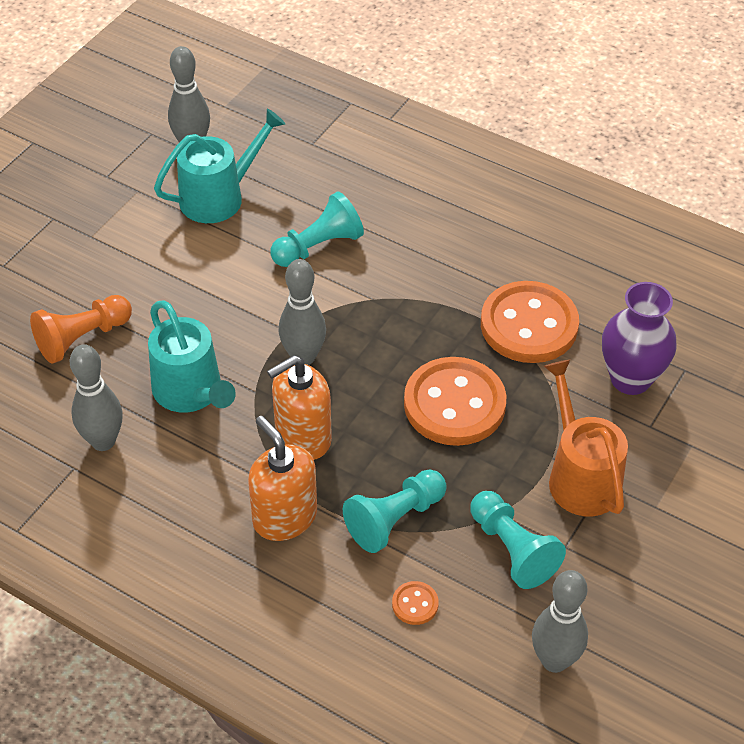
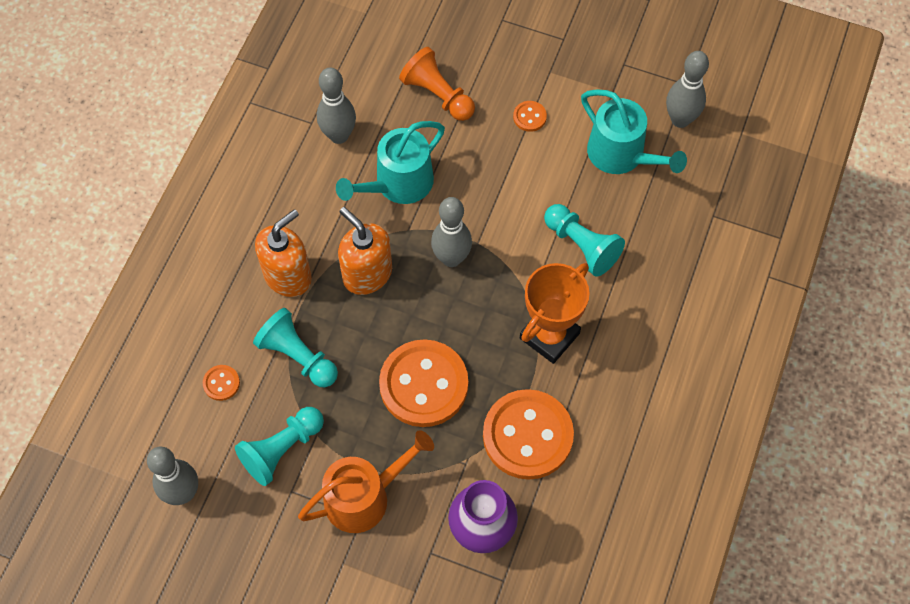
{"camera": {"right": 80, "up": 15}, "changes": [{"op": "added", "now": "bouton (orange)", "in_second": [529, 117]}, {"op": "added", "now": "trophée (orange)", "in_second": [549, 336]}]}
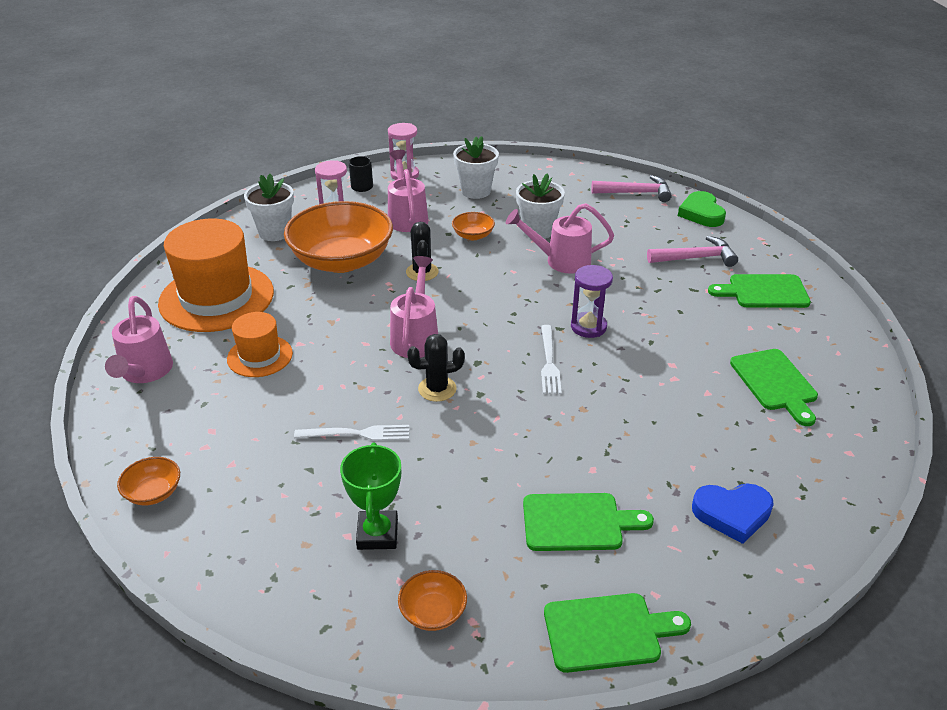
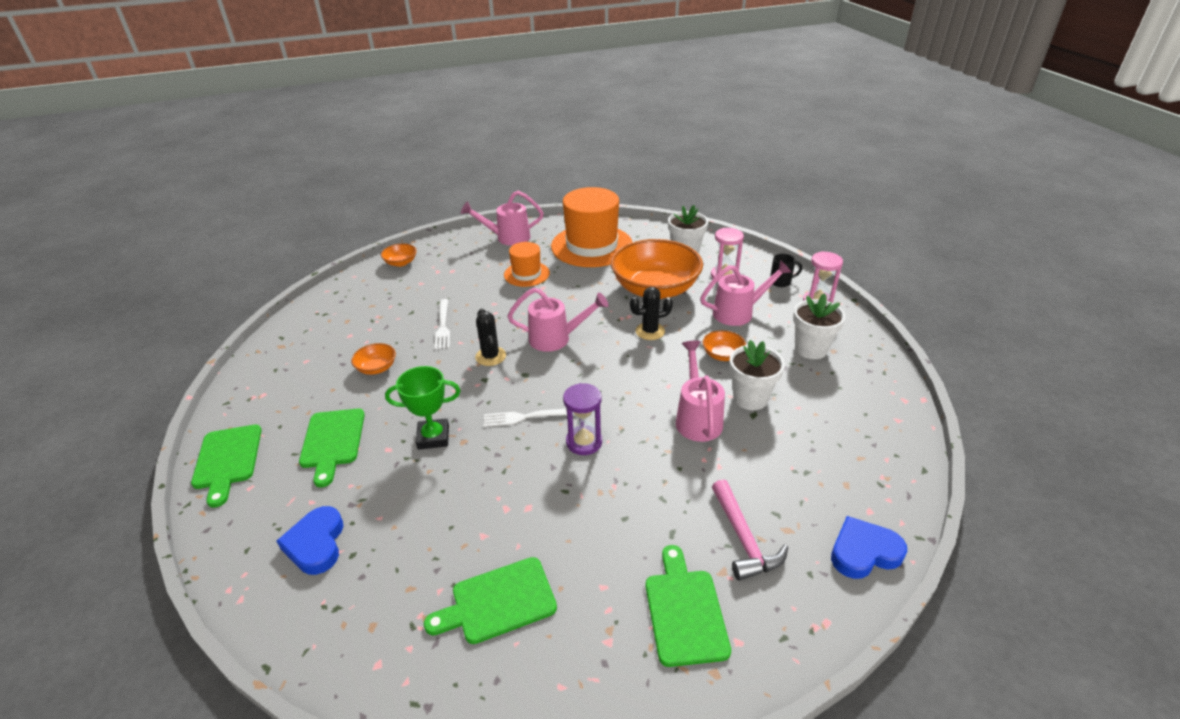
{"camera": {"right": 85, "up": 0}, "changes": [{"op": "moved", "was": "bol (orange)", "in_first": [433, 612], "in_second": [376, 368]}, {"op": "moved", "was": "trophée (vert)", "in_first": [377, 534], "in_second": [433, 437]}, {"op": "recoloured", "was": "cœur (vert)", "now": "cœur (bleu)", "in_first": [701, 213], "in_second": [863, 552]}, {"op": "removed", "was": "marteau (rose)", "in_first": [636, 193]}]}
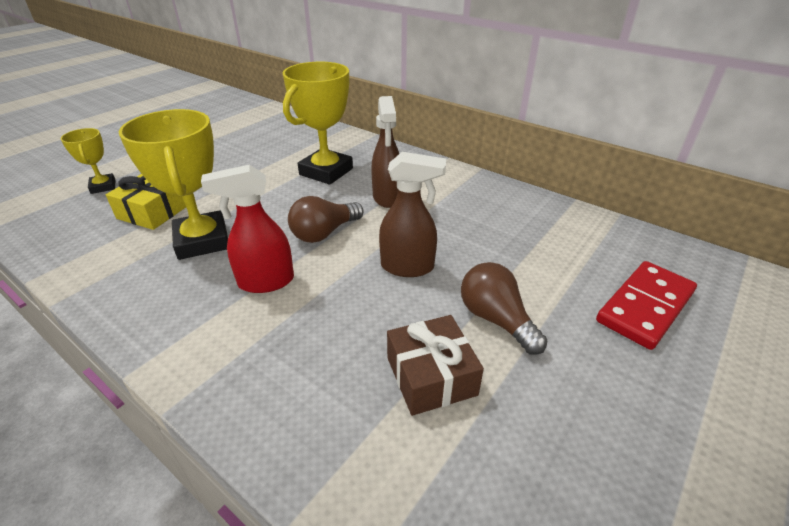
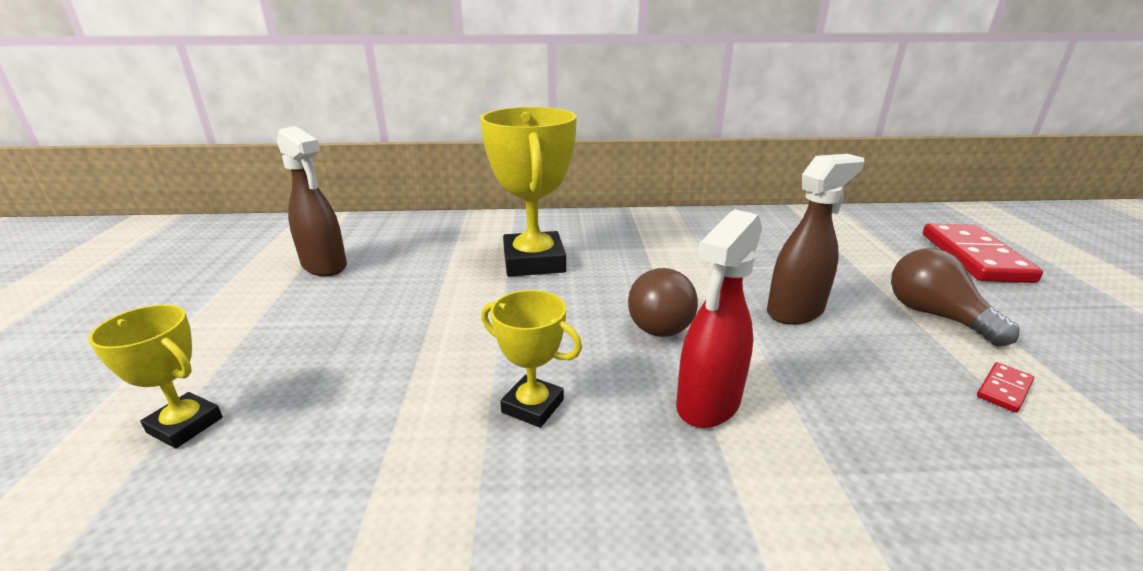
{"camera": {"right": -40, "up": -10}, "changes": [{"op": "moved", "was": "vaporisateur (marron)", "in_first": [387, 198], "in_second": [325, 266]}, {"op": "resized", "was": "trophée (jaune)", "in_first": [202, 241], "in_second": [532, 406], "ratio": 0.53}, {"op": "turned", "was": "ampoule (marron)", "in_first": [496, 319], "in_second": [935, 315], "clockwise": 45}, {"op": "replaced", "was": "cadeau (marron)", "now": "domino (rouge)", "in_first": [431, 376], "in_second": [1003, 389]}, {"op": "removed", "was": "cadeau (jaune)", "in_first": [152, 212]}]}
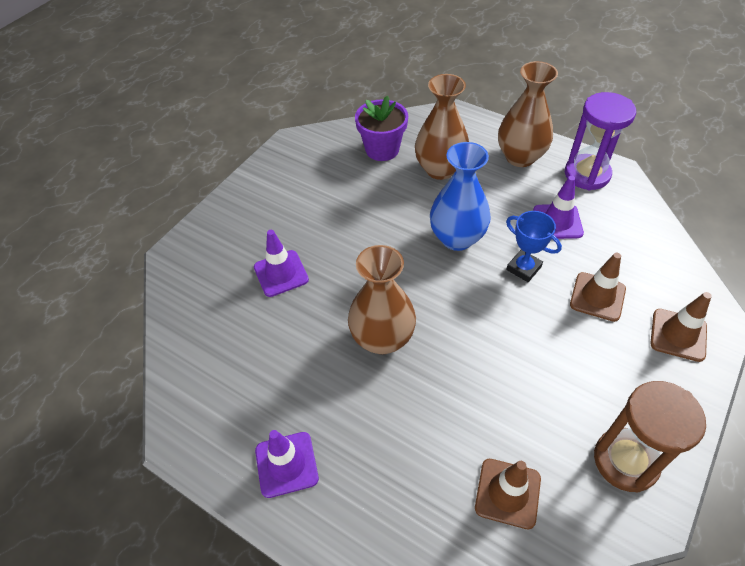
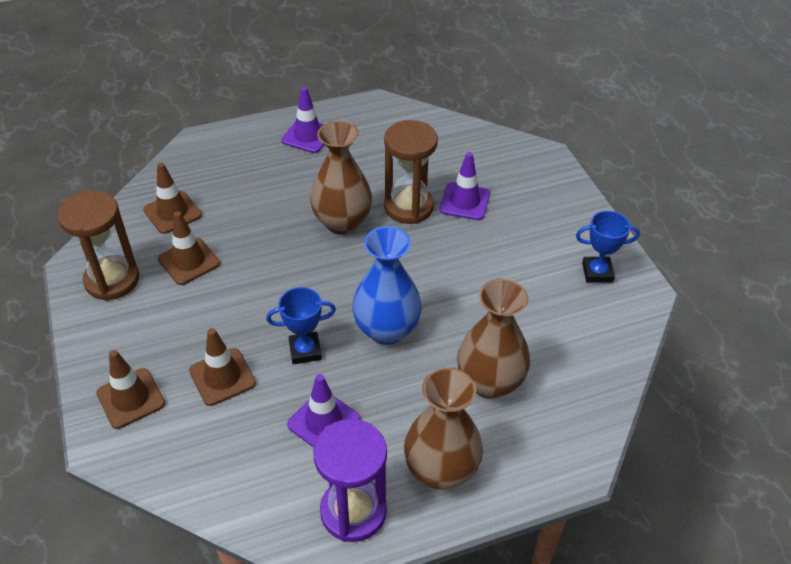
{"camera": {"right": 125, "up": -5}, "changes": [{"op": "added", "now": "cône de chantier (marron)", "in_second": [189, 261]}, {"op": "added", "now": "sablier (marron)", "in_second": [408, 207]}, {"op": "added", "now": "trophée (bleu)", "in_second": [597, 272]}, {"op": "removed", "was": "pot de fleurs (violet)", "in_first": [382, 149]}]}
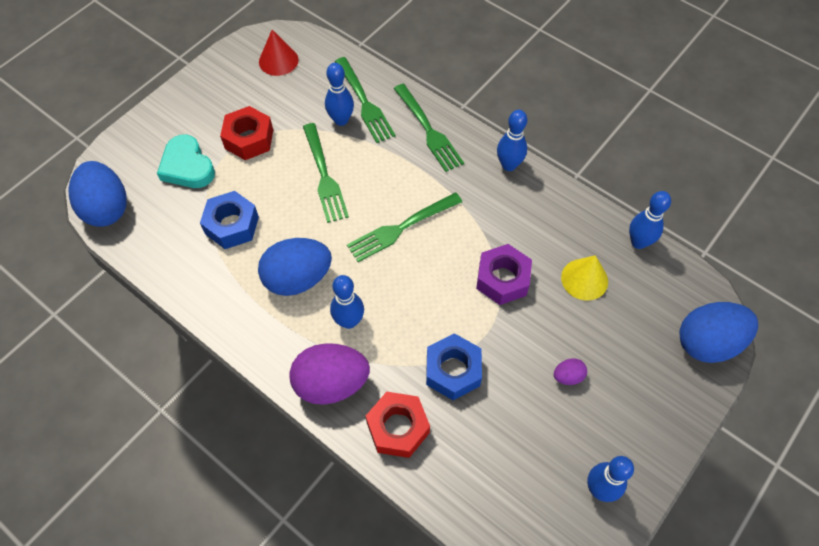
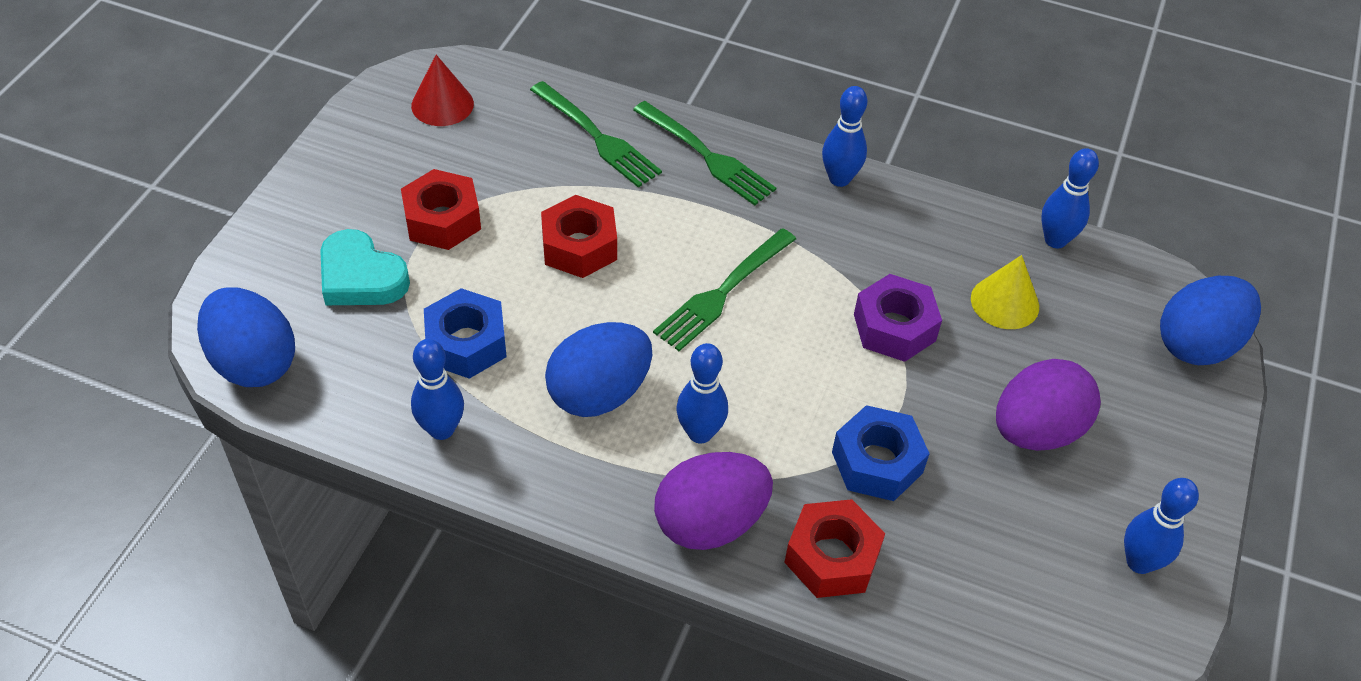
{"camera": {"right": -20, "up": -10}, "changes": [{"op": "moved", "was": "quille (bleu)", "in_first": [341, 120], "in_second": [441, 429]}, {"op": "replaced", "was": "fourchette (vert)", "now": "écrou (rouge)", "in_first": [324, 176], "in_second": [579, 246]}, {"op": "resized", "was": "œuf (violet)", "in_first": [568, 376], "in_second": [1036, 431], "ratio": 2.26}]}
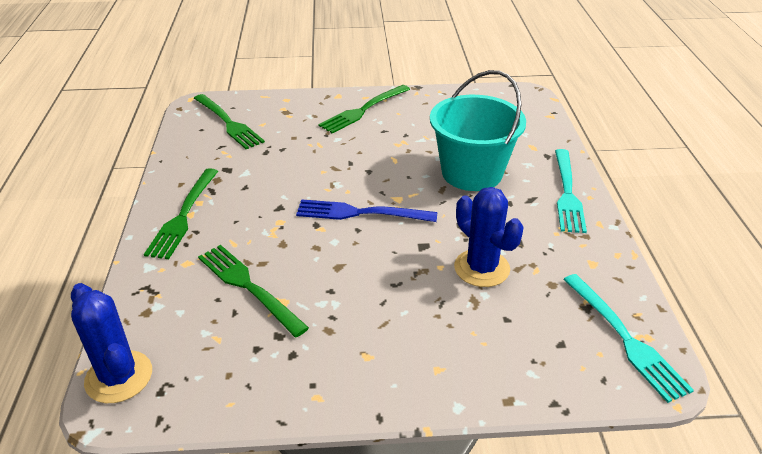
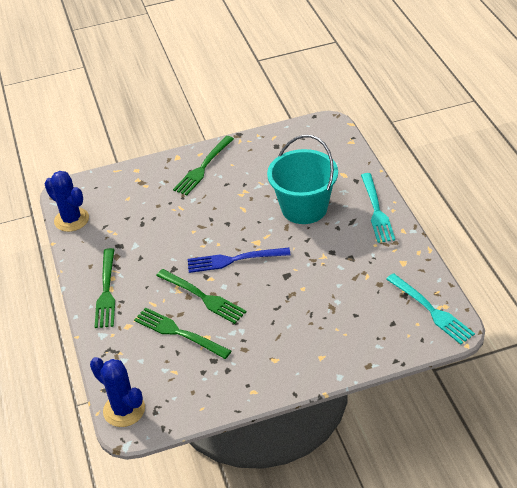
{"camera": {"right": -10, "up": 5}, "changes": [{"op": "moved", "was": "cactus (bleu)", "in_first": [481, 268], "in_second": [71, 220]}, {"op": "moved", "was": "fourchette (vert)", "in_first": [228, 123], "in_second": [203, 297]}]}
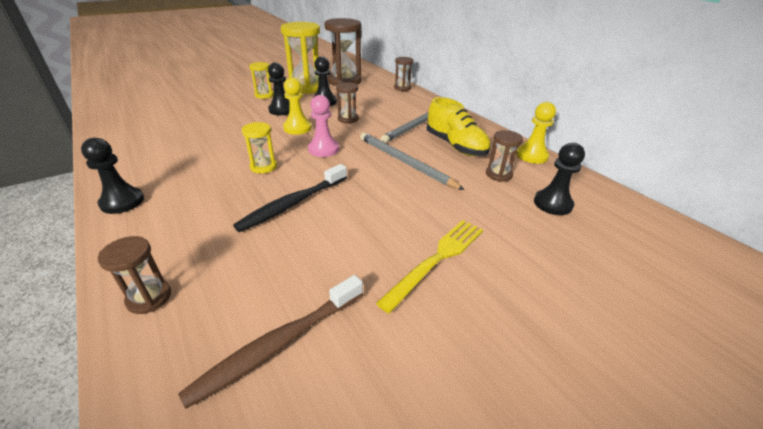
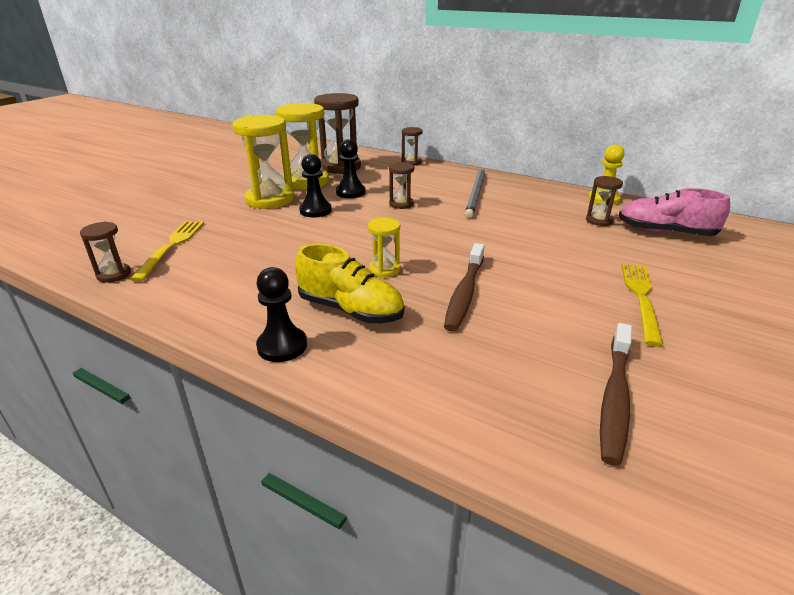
{"camera": {"right": -25, "up": -5}, "changes": [{"op": "moved", "was": "sablier (marron)", "in_first": [149, 298], "in_second": [114, 274]}, {"op": "added", "now": "fourchette (jaune)", "in_second": [171, 247]}, {"op": "resized", "was": "sablier (jaune)", "in_first": [264, 95], "in_second": [270, 199], "ratio": 2.0}, {"op": "moved", "was": "chaussure (jaune)", "in_first": [455, 146], "in_second": [350, 310]}, {"op": "recoloured", "was": "brosse à dents (noir)", "now": "brosse à dents (marron)", "in_first": [293, 203], "in_second": [465, 293]}, {"op": "replaced", "was": "pion (noir)", "now": "chaussure (rose)", "in_first": [552, 204], "in_second": [665, 232]}, {"op": "removed", "was": "pion (jaune)", "in_first": [297, 128]}, {"op": "removed", "was": "pion (rose)", "in_first": [323, 149]}, {"op": "removed", "was": "crayon (gris)", "in_first": [405, 162]}]}
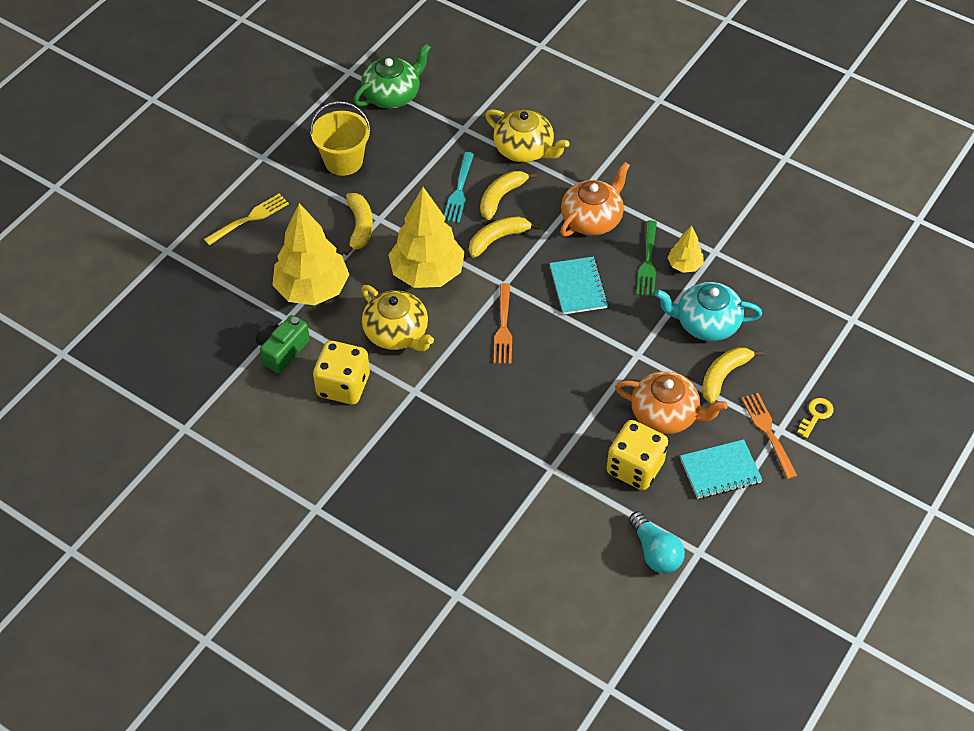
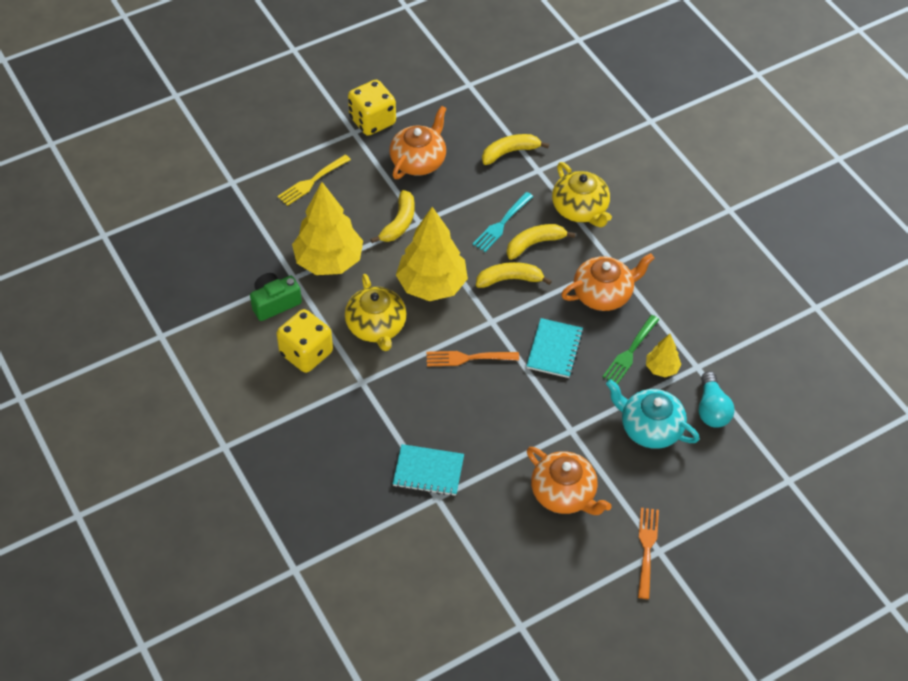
{"camera": {"right": 25, "up": 0}, "changes": [{"op": "turned", "was": "fourchette (jaune)", "in_first": [249, 219], "in_second": [312, 181], "clockwise": 150}, {"op": "moved", "was": "dé (jaune)", "in_first": [635, 467], "in_second": [372, 121]}, {"op": "replaced", "was": "seau (jaune)", "now": "théière (orange)", "in_first": [343, 161], "in_second": [418, 161]}, {"op": "moved", "was": "carnet (turquoise)", "in_first": [720, 471], "in_second": [428, 471]}, {"op": "turned", "was": "fourchette (orange)", "in_first": [503, 327], "in_second": [468, 358], "clockwise": 60}, {"op": "moved", "was": "banane (jaune)", "in_first": [724, 376], "in_second": [510, 152]}, {"op": "moved", "was": "ampoule (turquoise)", "in_first": [655, 552], "in_second": [712, 409]}, {"op": "removed", "was": "théière (vert)", "in_first": [392, 95]}, {"op": "removed", "was": "clé (jaune)", "in_first": [816, 415]}]}
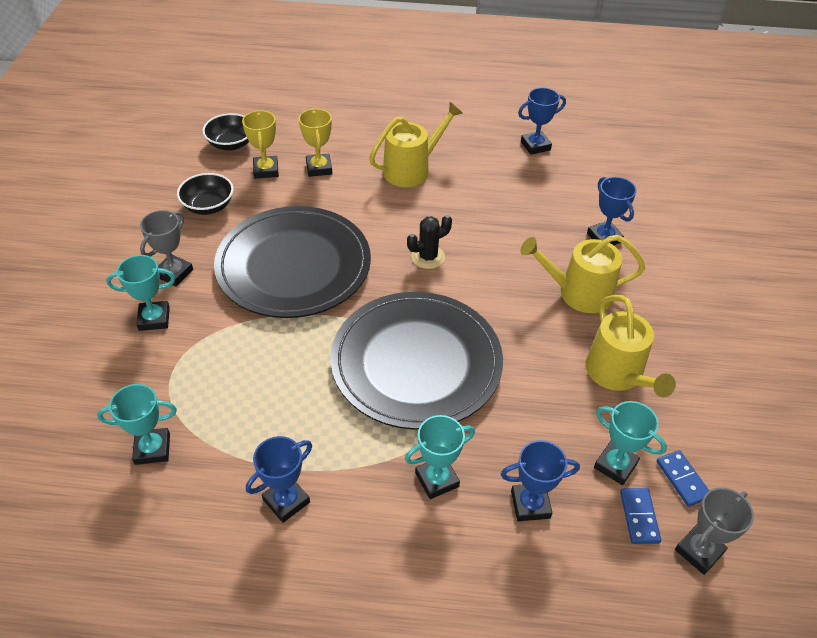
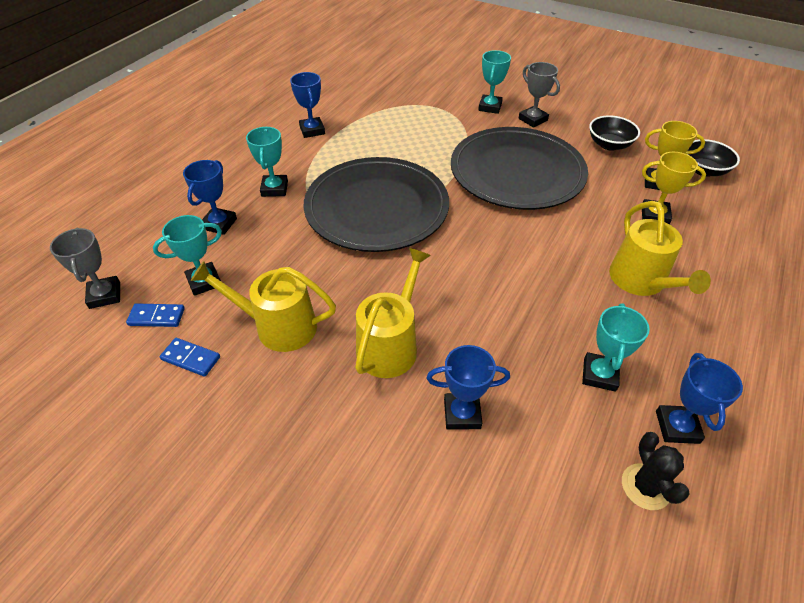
{"camera": {"right": 115, "up": 0}, "changes": [{"op": "moved", "was": "domino (bleu)", "in_first": [639, 517], "in_second": [191, 358]}, {"op": "moved", "was": "trophée (turquoise)", "in_first": [152, 449], "in_second": [599, 374]}, {"op": "moved", "was": "cactus (noir)", "in_first": [428, 257], "in_second": [645, 486]}]}
